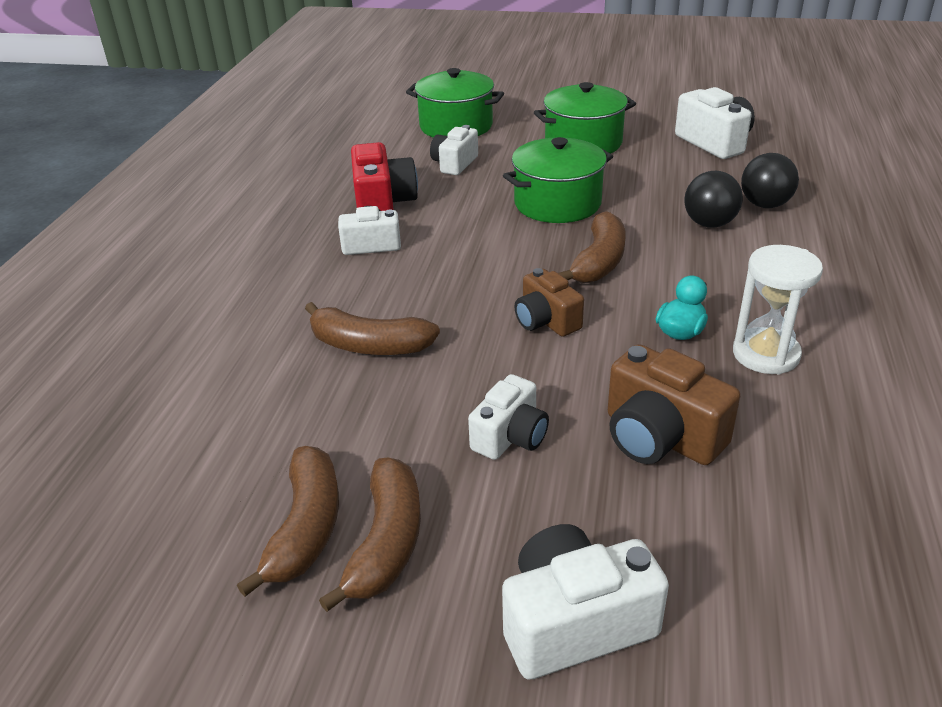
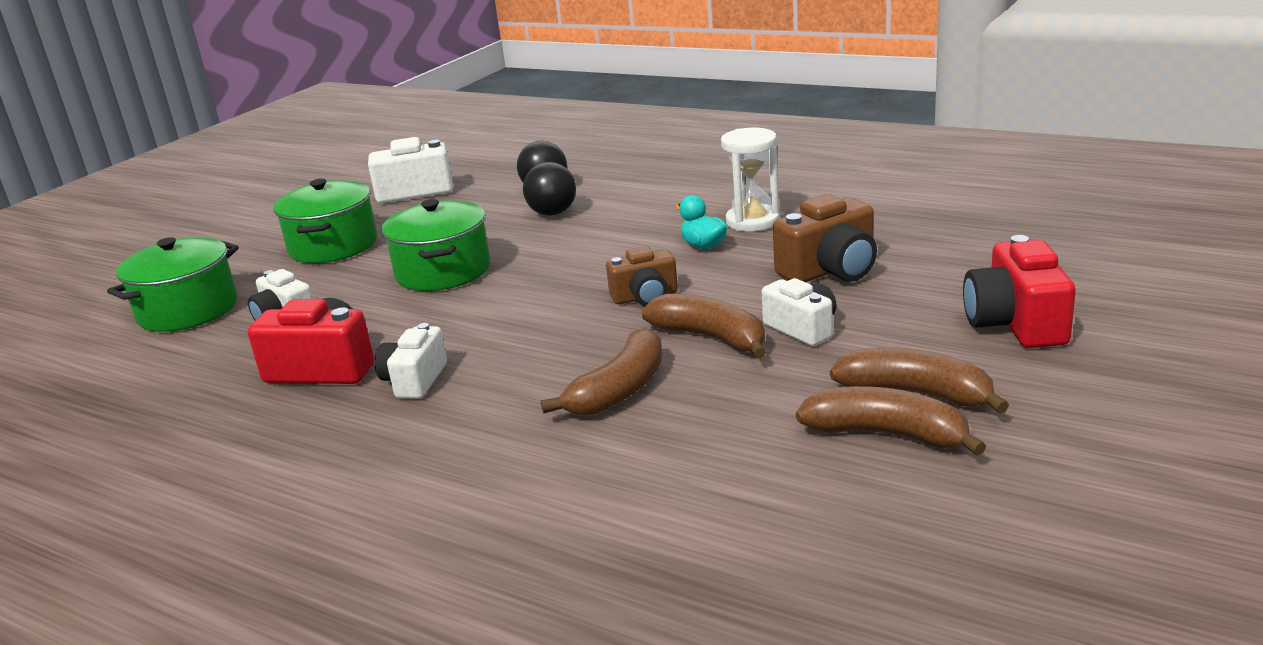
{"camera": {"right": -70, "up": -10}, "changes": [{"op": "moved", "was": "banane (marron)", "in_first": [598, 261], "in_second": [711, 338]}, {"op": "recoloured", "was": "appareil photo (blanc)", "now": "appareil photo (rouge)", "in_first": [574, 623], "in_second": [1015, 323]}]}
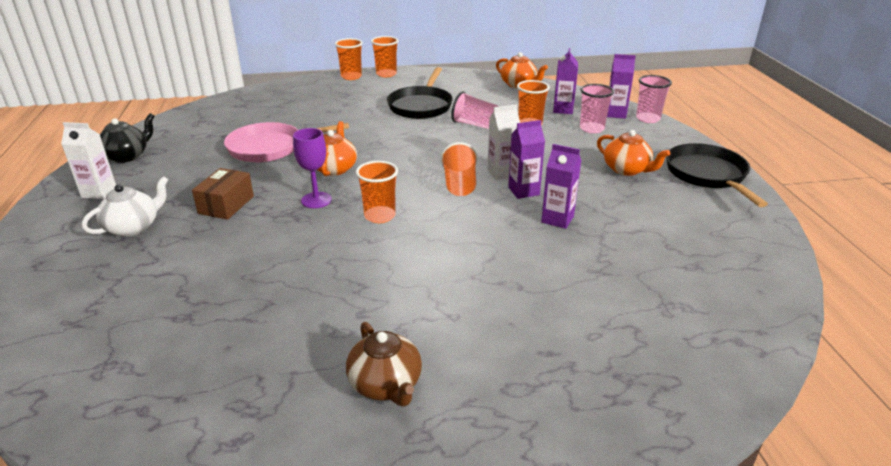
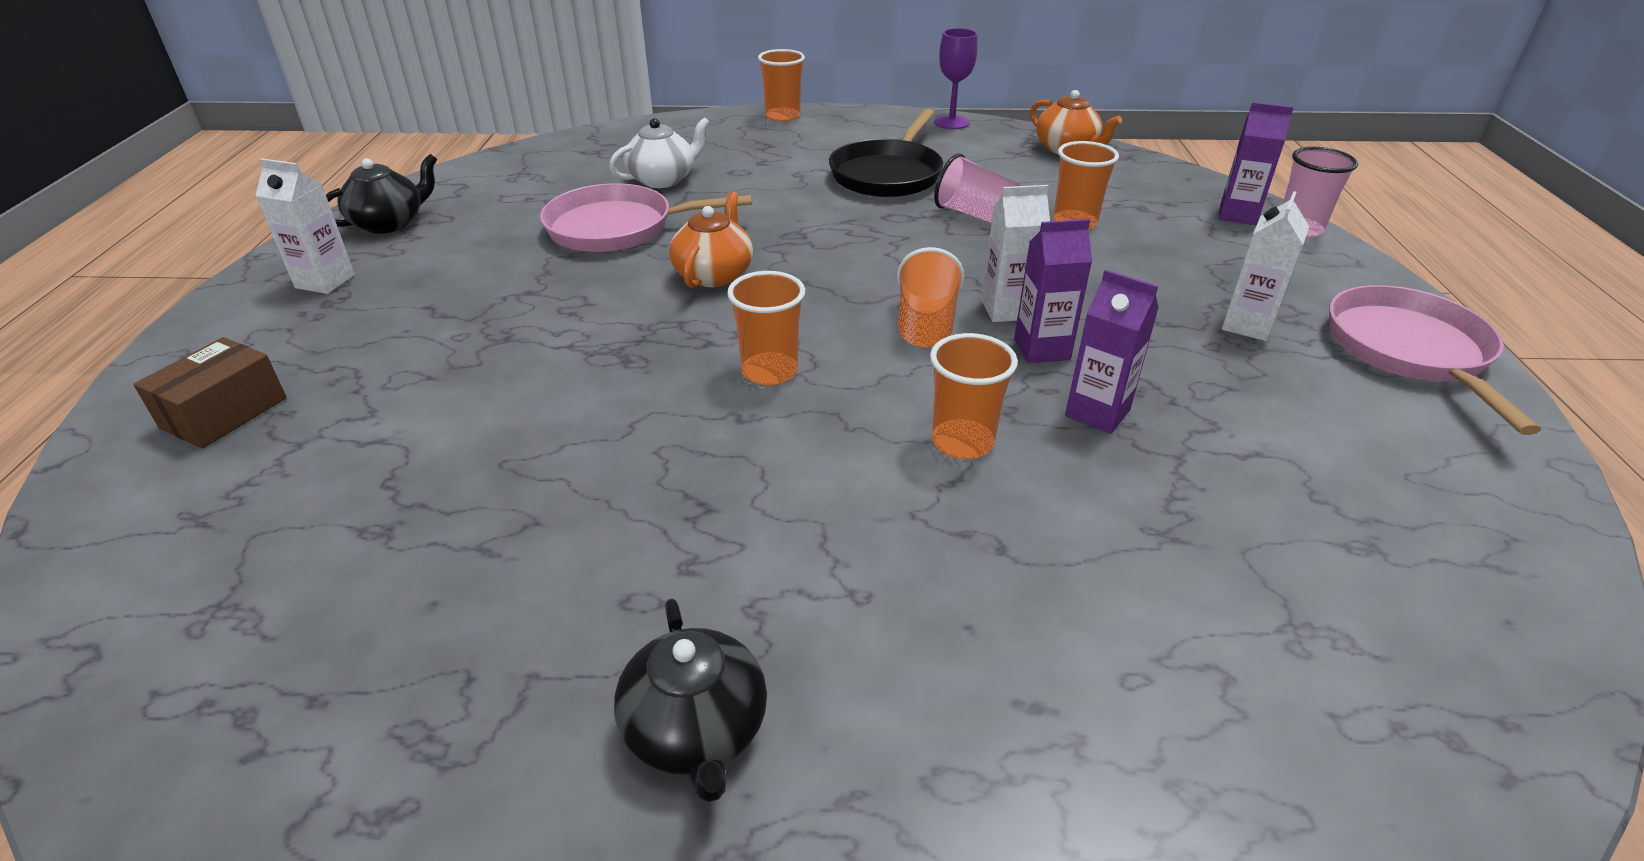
{"camera": {"right": 10, "up": 5}, "changes": [{"op": "moved", "was": "boîte (marron)", "in_first": [226, 205], "in_second": [224, 413]}, {"op": "moved", "was": "théière (blanc)", "in_first": [133, 227], "in_second": [663, 179]}, {"op": "recoloured", "was": "théière (marron)", "now": "théière (noir)", "in_first": [386, 384], "in_second": [696, 731]}, {"op": "moved", "was": "gobelet (orange)", "in_first": [386, 74], "in_second": [962, 442]}, {"op": "moved", "was": "verre à pied (violet)", "in_first": [316, 200], "in_second": [951, 122]}, {"op": "replaced", "was": "théière (orange)", "now": "brique de lait (blanc)", "in_first": [627, 170], "in_second": [1247, 325]}, {"op": "recoloured", "was": "poêle (noir)", "now": "poêle (rose)", "in_first": [708, 175], "in_second": [1410, 351]}, {"op": "removed", "was": "brique de lait (violet)", "in_first": [563, 109]}, {"op": "removed", "was": "gobelet (rose)", "in_first": [591, 128]}]}
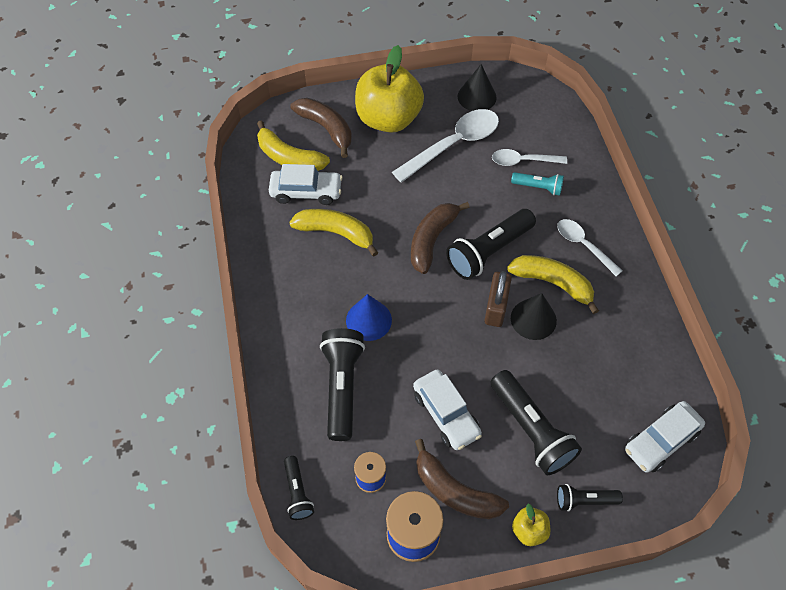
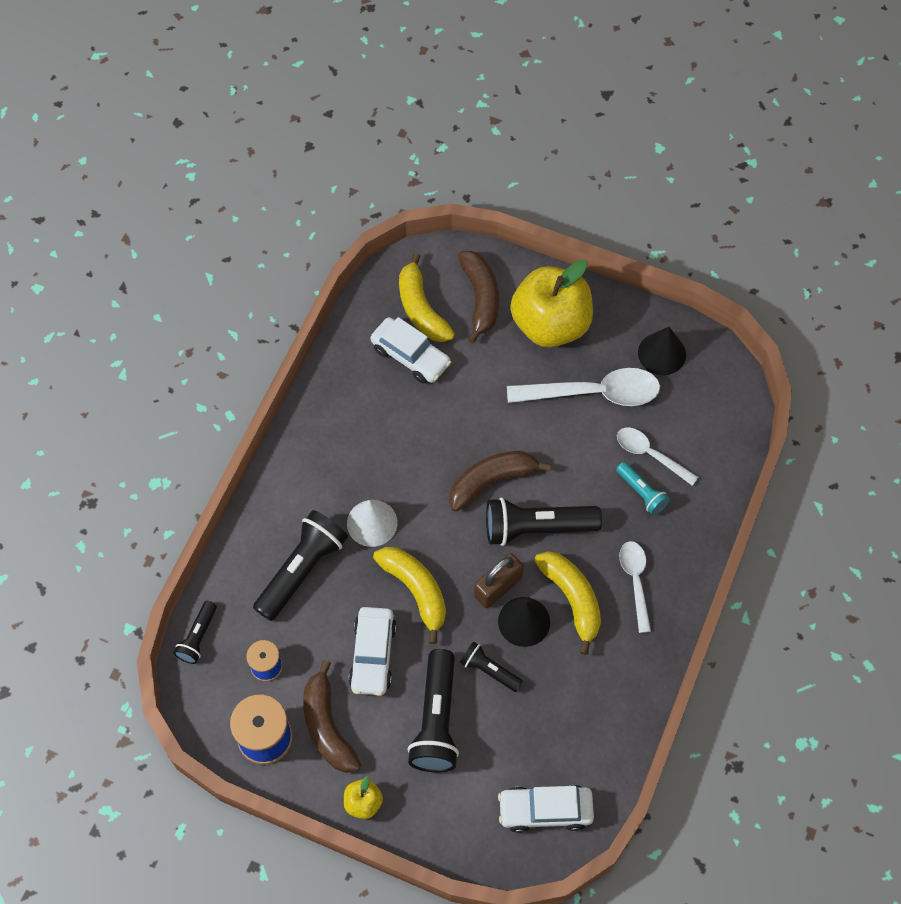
{"camera": {"right": 35, "up": 5}, "changes": [{"op": "recoloured", "was": "cône (bleu)", "now": "cône (blanc)", "in_first": [368, 320], "in_second": [372, 523]}, {"op": "moved", "was": "banane (jaune)", "in_first": [336, 233], "in_second": [416, 591]}, {"op": "moved", "was": "lampe de poche (noir)", "in_first": [584, 500], "in_second": [489, 670]}]}
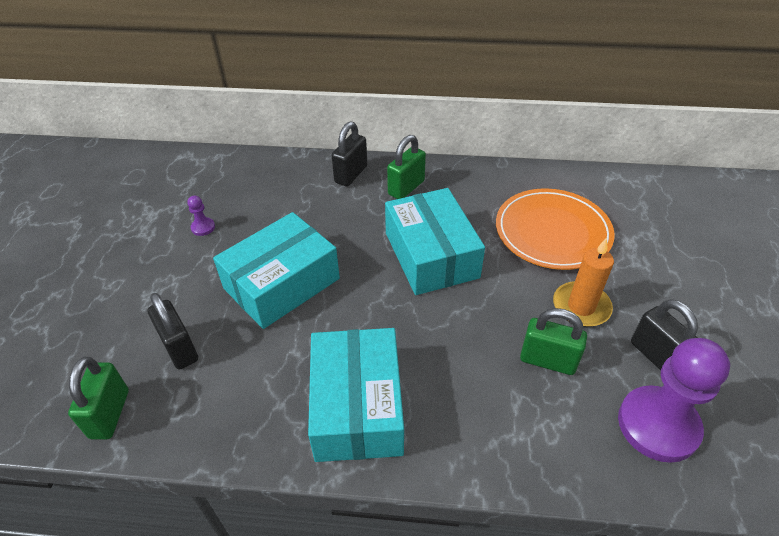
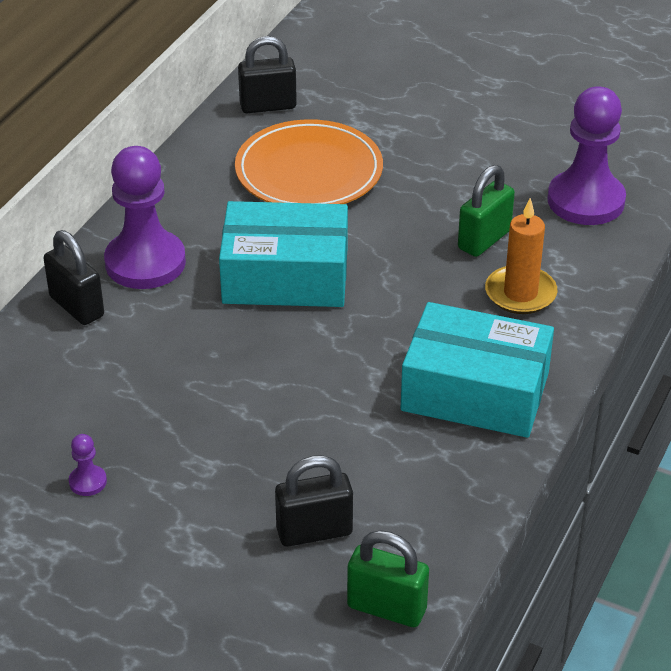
{"camera": {"right": -70, "up": -5}, "changes": [{"op": "replaced", "was": "cadenas (vert)", "now": "pion (violet)", "in_first": [406, 188], "in_second": [145, 262]}, {"op": "moved", "was": "cadenas (noir)", "in_first": [656, 356], "in_second": [268, 106]}, {"op": "moved", "was": "bougie (orange)", "in_first": [581, 306], "in_second": [520, 293]}, {"op": "removed", "was": "boîte (turquoise)", "in_first": [281, 283]}]}
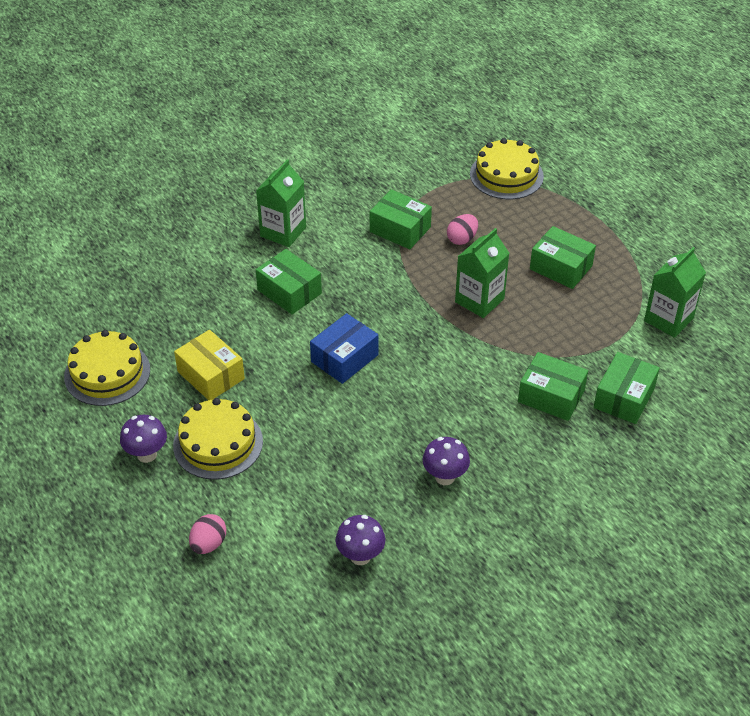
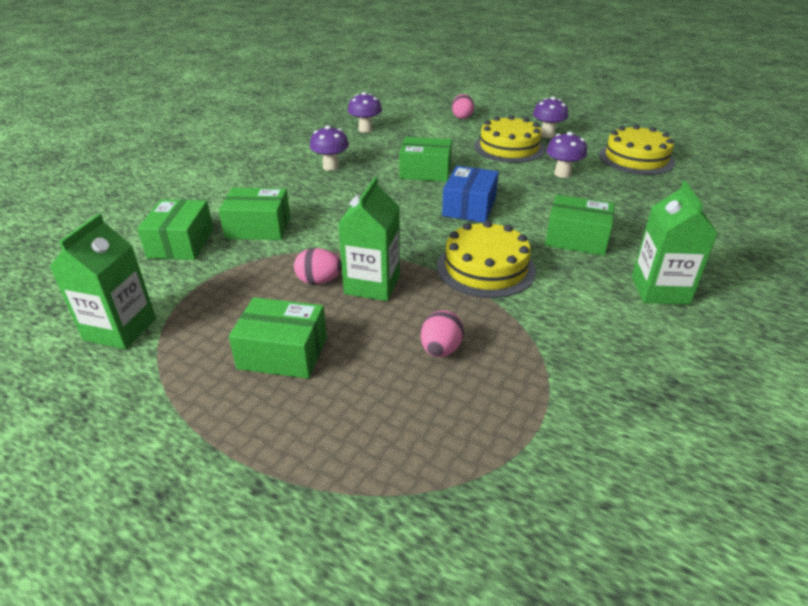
{"camera": {"right": 155, "up": -10}, "changes": [{"op": "added", "now": "œuf (rose)", "in_second": [319, 281]}, {"op": "moved", "was": "boîte (vert)", "in_first": [400, 229], "in_second": [425, 171]}, {"op": "moved", "was": "gâteau (jaune)", "in_first": [506, 175], "in_second": [485, 268]}, {"op": "replaced", "was": "boîte (jaune)", "now": "champignon (violet)", "in_first": [211, 375], "in_second": [562, 174]}]}
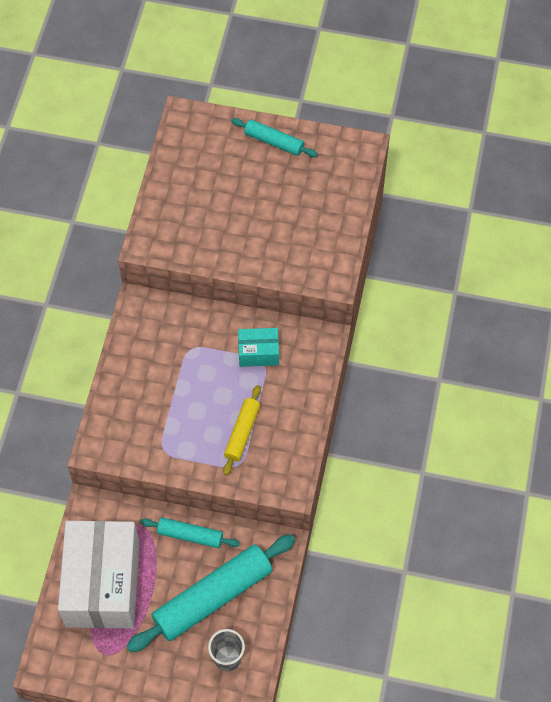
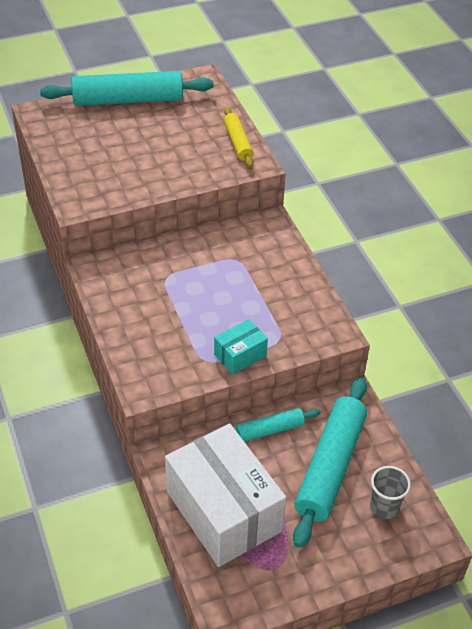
{"camera": {"right": -35, "up": -15}, "changes": [{"op": "resized", "was": "rouleau à pâtisserie (turquoise)", "in_first": [274, 142], "in_second": [128, 100], "ratio": 1.91}, {"op": "moved", "was": "boîte (turquoise)", "in_first": [258, 353], "in_second": [240, 355]}, {"op": "moved", "was": "rouleau à pâtisserie (jaune)", "in_first": [242, 433], "in_second": [238, 142]}]}
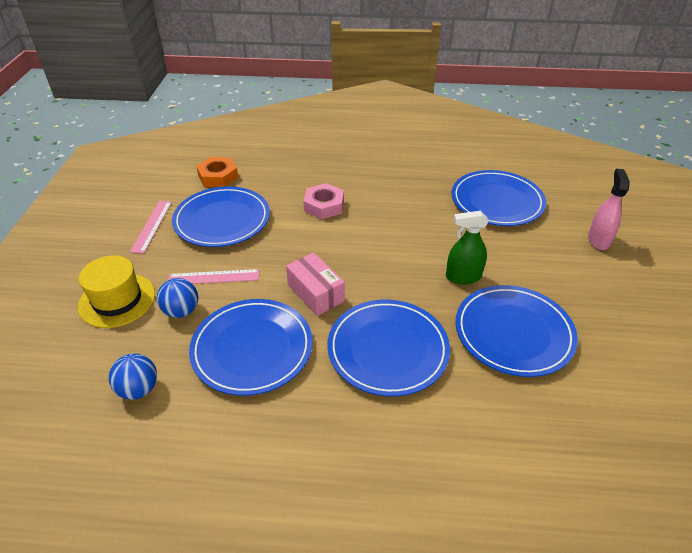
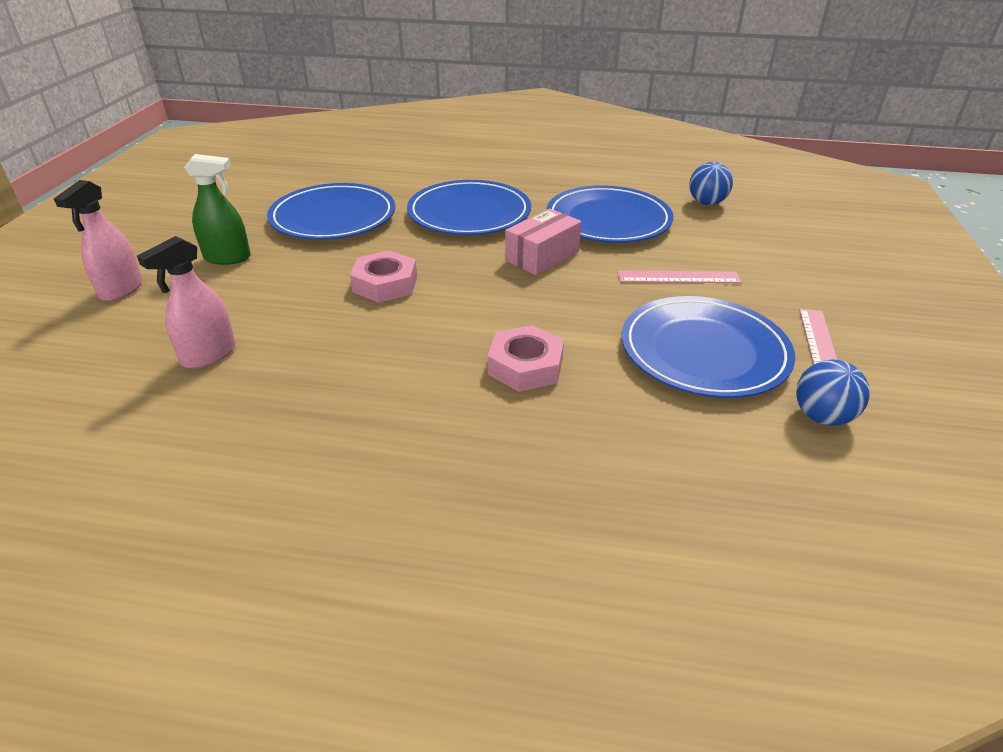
{"camera": {"right": -175, "up": -5}, "changes": [{"op": "replaced", "was": "assiette (bleu)", "now": "vaporisateur (rose)", "in_first": [497, 201], "in_second": [208, 355]}, {"op": "moved", "was": "vaporisateur (vert)", "in_first": [463, 277], "in_second": [227, 258]}, {"op": "added", "now": "écrou (rose)", "in_second": [385, 284]}, {"op": "turned", "was": "boîte (rose)", "in_first": [315, 293], "in_second": [542, 256], "clockwise": 75}, {"op": "moved", "was": "balle (bleu)", "in_first": [181, 311], "in_second": [822, 417]}, {"op": "removed", "was": "chapeau (jaune)", "in_first": [117, 300]}, {"op": "removed", "was": "écrou (orange)", "in_first": [218, 176]}]}
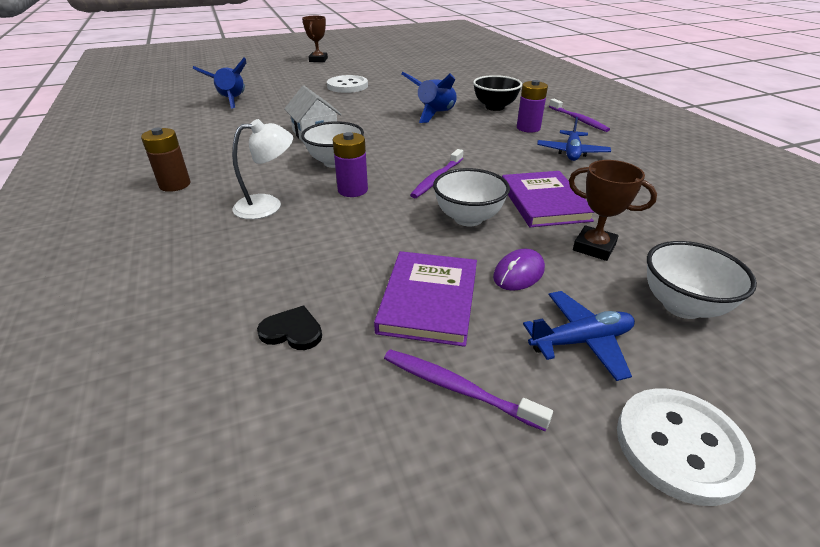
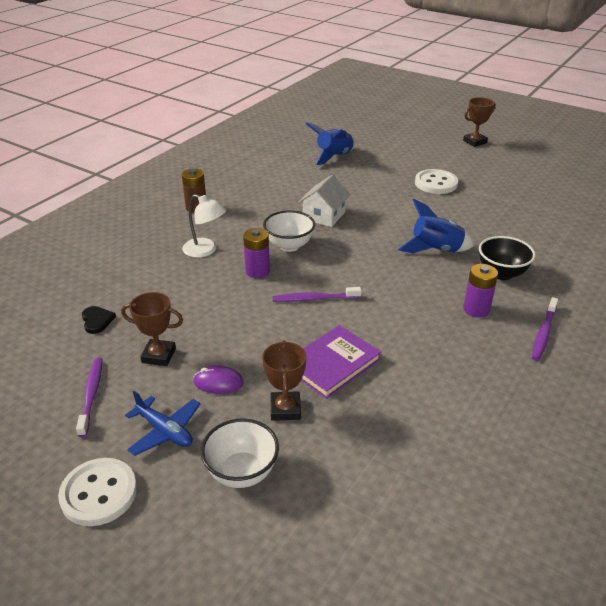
{"camera": {"right": 55, "up": 0}, "changes": [{"op": "replaced", "was": "livre (violet)", "now": "trophée (marron)", "in_first": [429, 300], "in_second": [159, 355]}, {"op": "removed", "was": "bol (blanc)", "in_first": [468, 218]}, {"op": "removed", "was": "avion (bleu)", "in_first": [571, 152]}]}
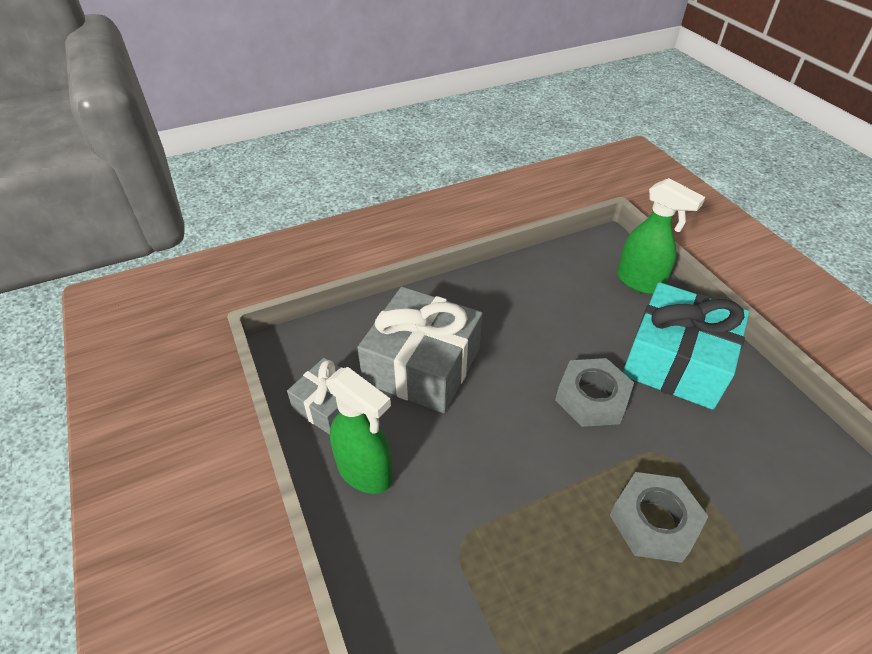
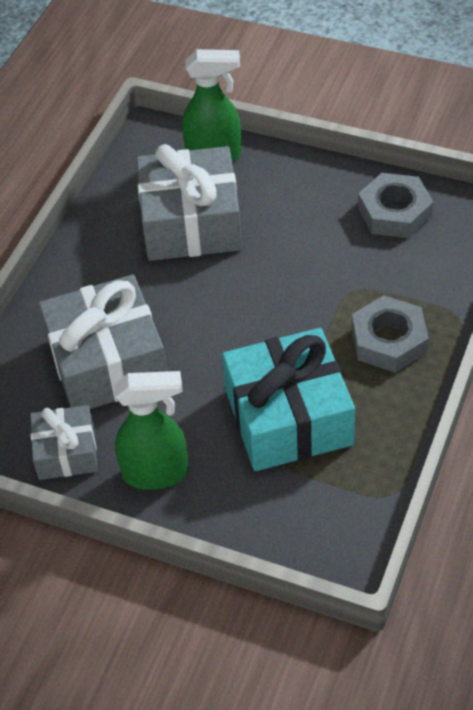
{"camera": {"right": -40, "up": 5}, "changes": [{"op": "added", "now": "cadeau (gris)", "in_second": [191, 222]}, {"op": "moved", "was": "cadeau (turquoise)", "in_first": [676, 361], "in_second": [288, 417]}, {"op": "moved", "was": "écrou (gris)", "in_first": [592, 398], "in_second": [394, 212]}]}
